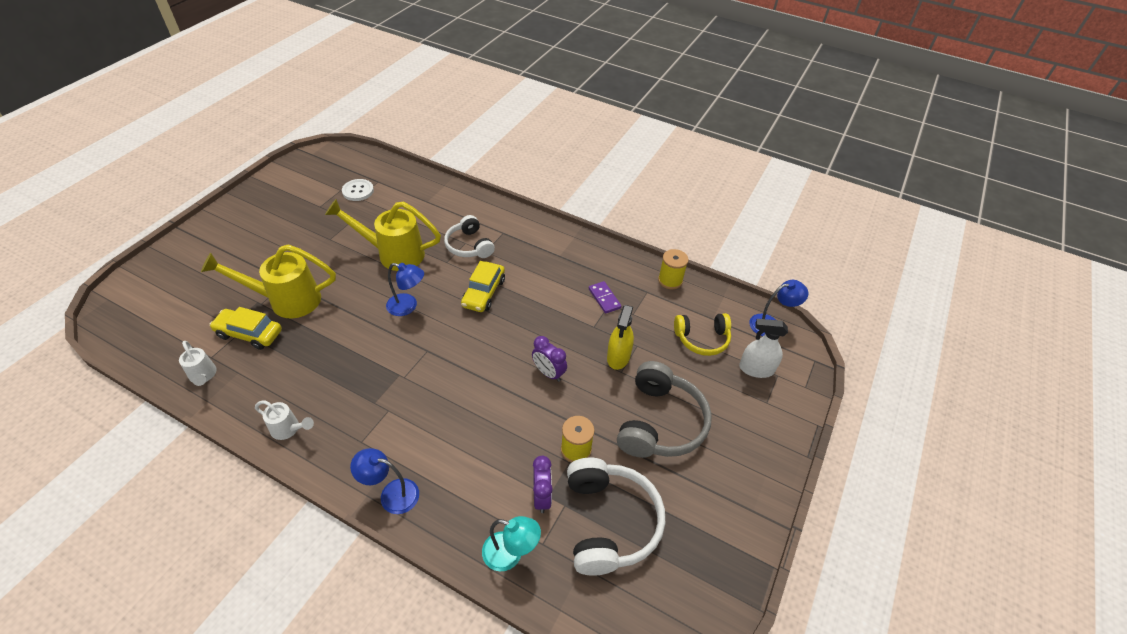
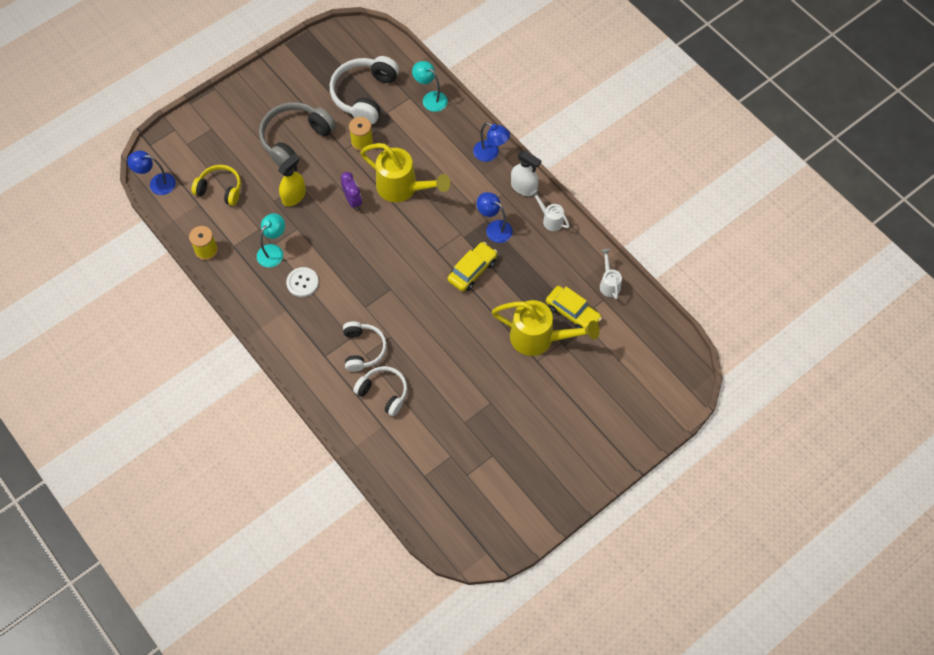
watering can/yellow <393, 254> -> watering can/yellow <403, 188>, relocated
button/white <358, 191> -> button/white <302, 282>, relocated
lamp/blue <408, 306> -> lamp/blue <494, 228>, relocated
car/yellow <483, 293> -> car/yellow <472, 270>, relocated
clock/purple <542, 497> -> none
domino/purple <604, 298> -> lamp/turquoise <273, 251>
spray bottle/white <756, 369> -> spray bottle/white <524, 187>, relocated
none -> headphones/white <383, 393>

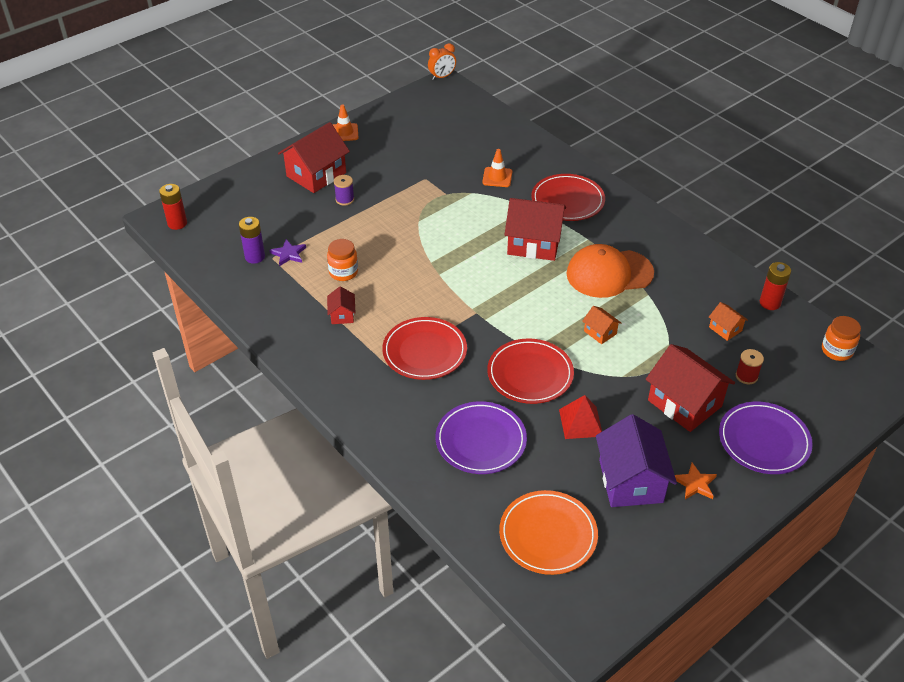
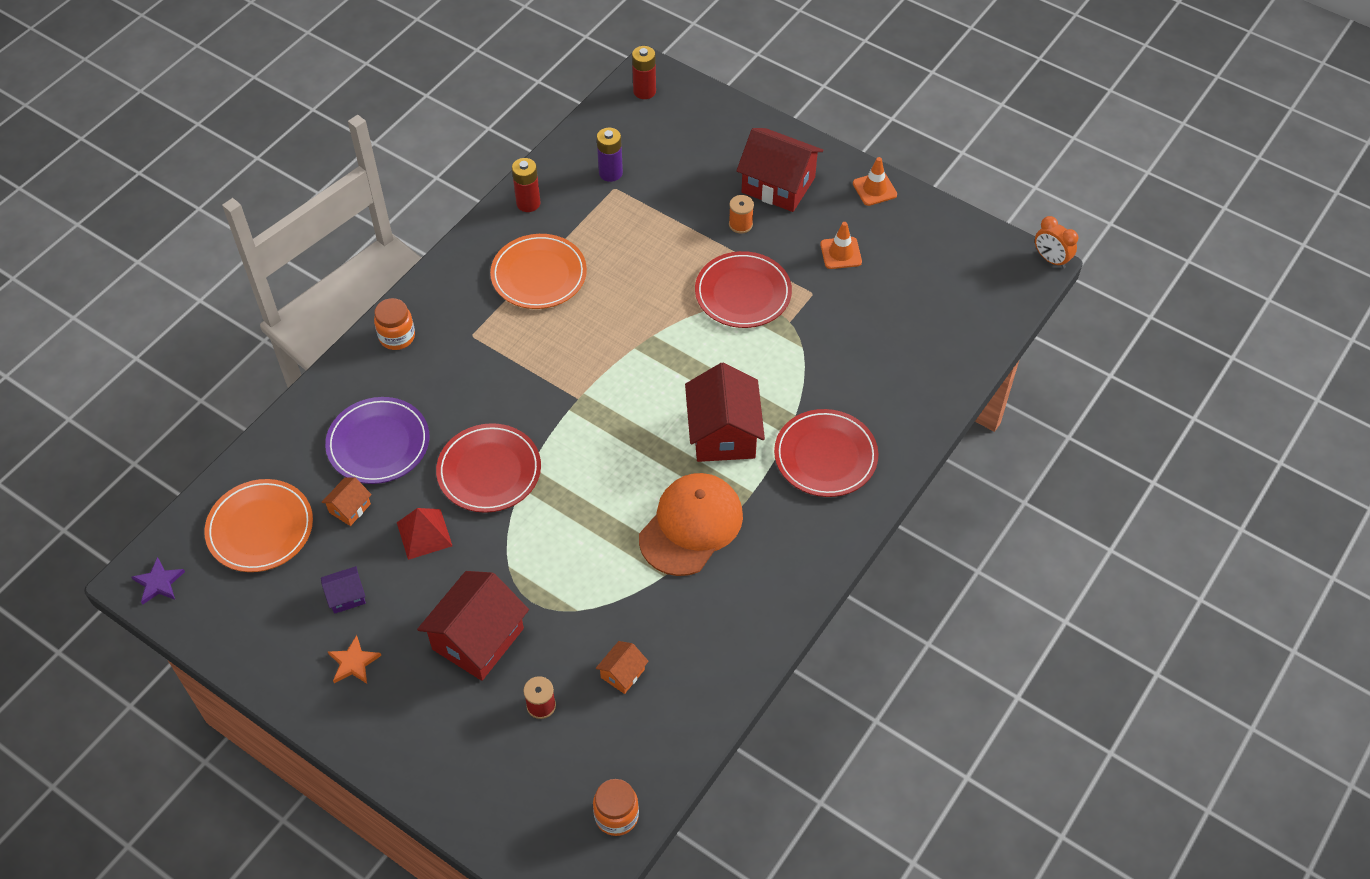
star/purple <288, 254> -> star/purple <158, 583>, relocated
jar/orange <343, 272> -> jar/orange <397, 337>, relocated
house/red <342, 315> -> plate/orange <539, 275>
spool/purple <344, 199> -> spool/orange <740, 224>
plate/red <424, 351> -> plate/red <743, 293>, relocated
traffic cone/orange <497, 177> -> traffic cone/orange <841, 253>, relocated
cap/orange <609, 273> -> cap/orange <691, 526>, 60 degrees clockwise
house/orange <600, 332> -> house/orange <349, 508>, relocated
house/purple <630, 481> -> house/purple <346, 596>, x0.47
plate/purple <764, 441> -> none
battery/red <770, 303> -> battery/red <528, 203>, relocated

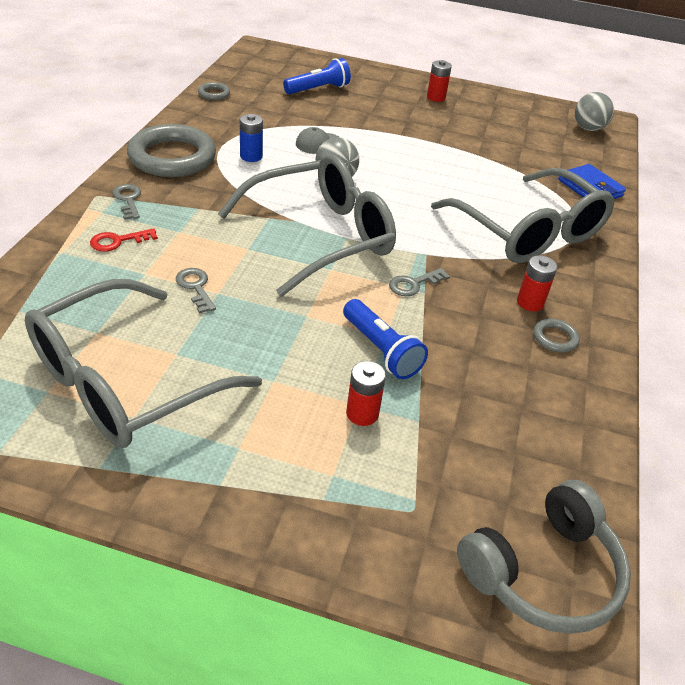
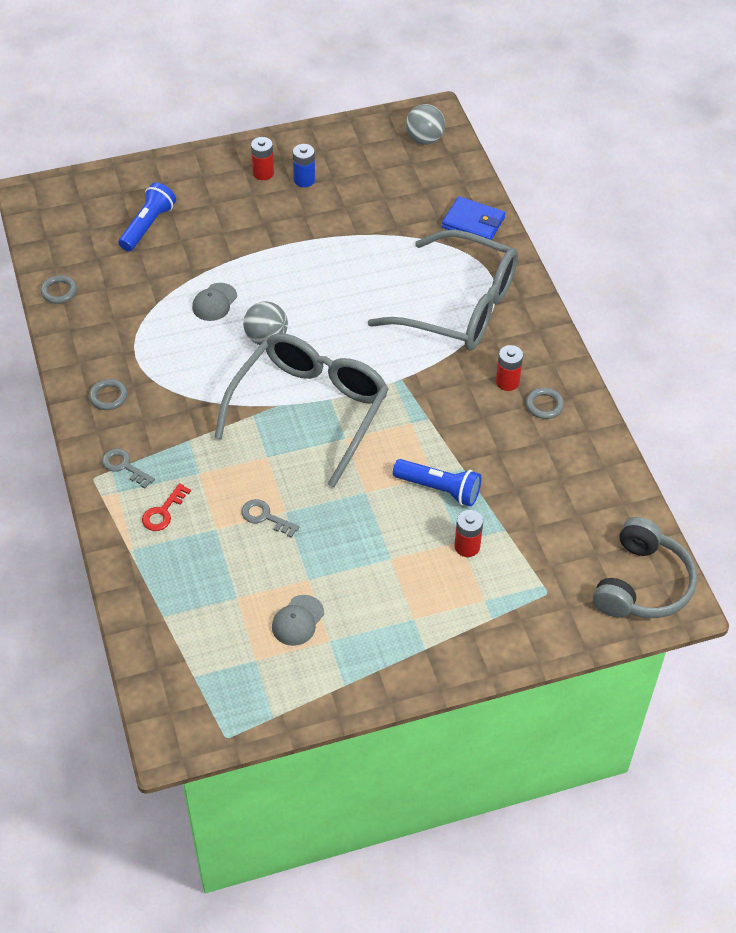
glasses/grey <126, 381> -> cap/grey <297, 620>
ring/grey <172, 157> -> ring/grey <108, 397>, x0.42
battery/blue <251, 156> -> battery/blue <304, 180>, relocated
key/grey <414, 284> -> none

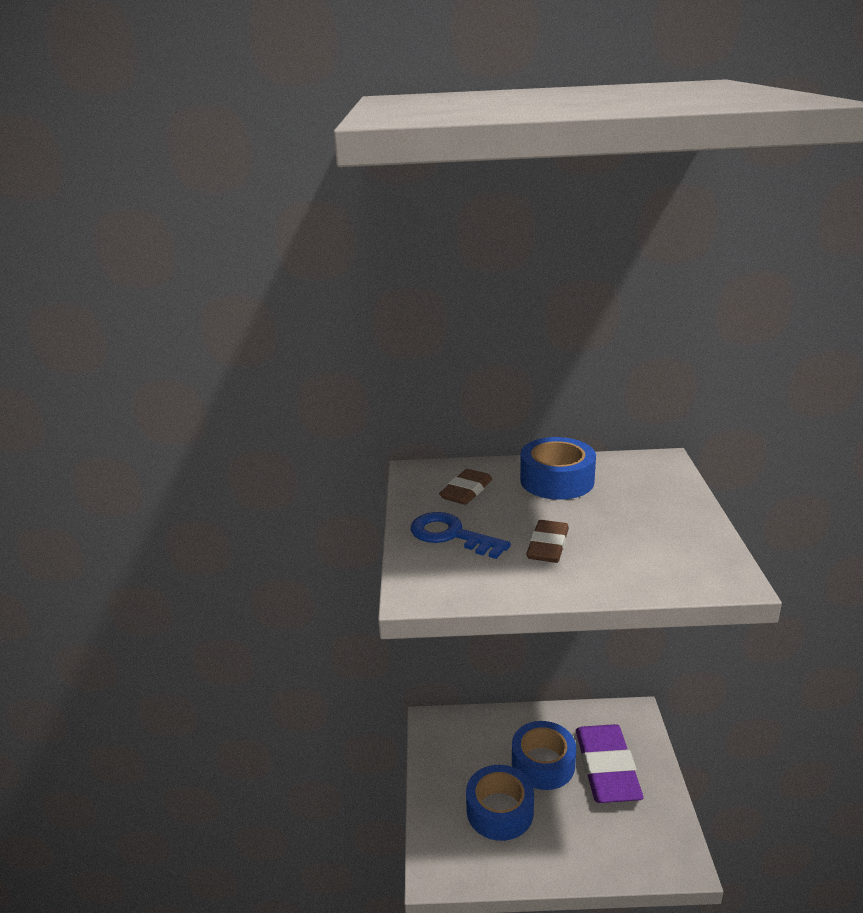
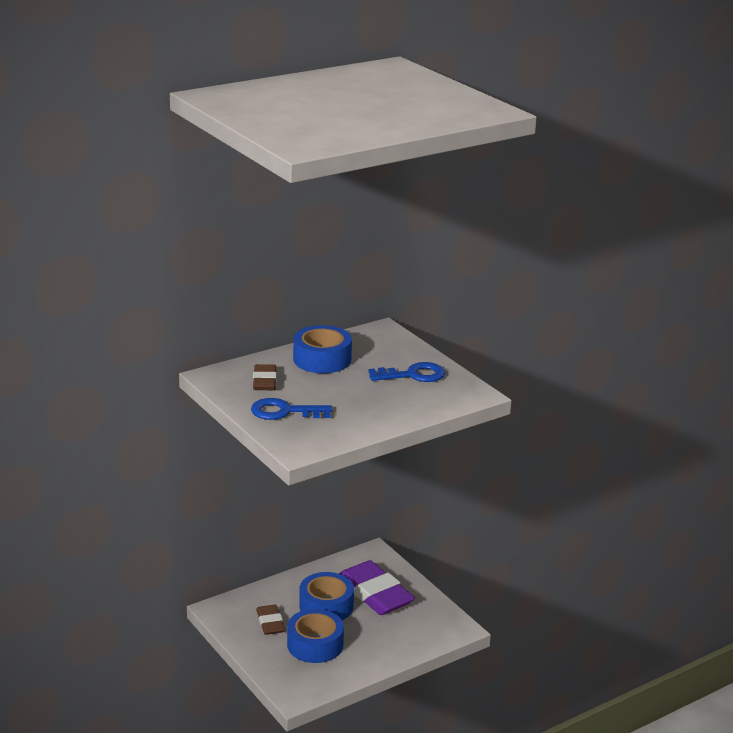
eraser/brown <548, 546> -> eraser/brown <270, 623>, relocated
none -> key/blue <413, 375>

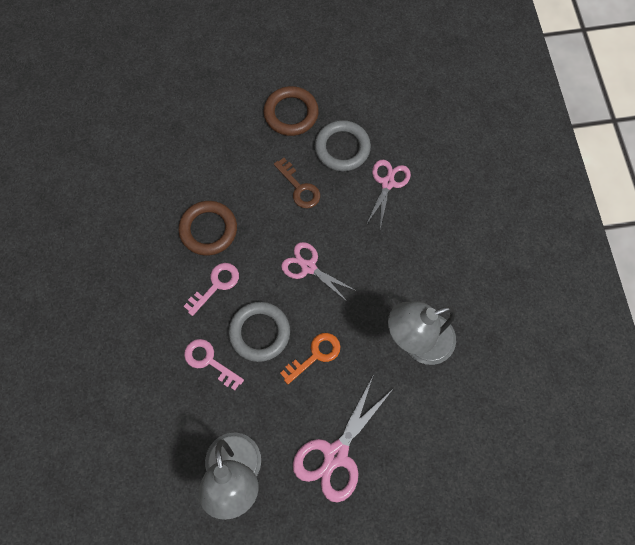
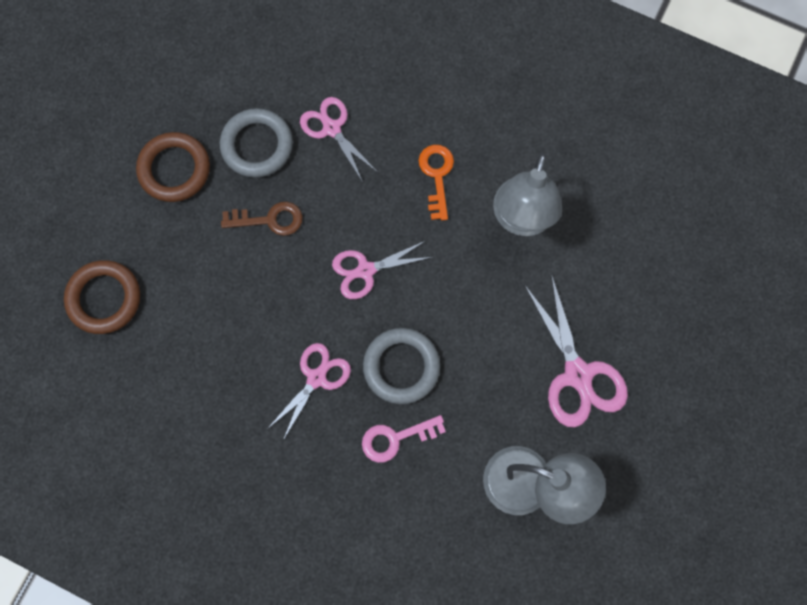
ring/brown <208, 230> -> ring/brown <104, 298>, relocated
key/pink <216, 285> -> scissors/pink <316, 378>
key/orange <315, 355> -> key/orange <437, 175>, relocated

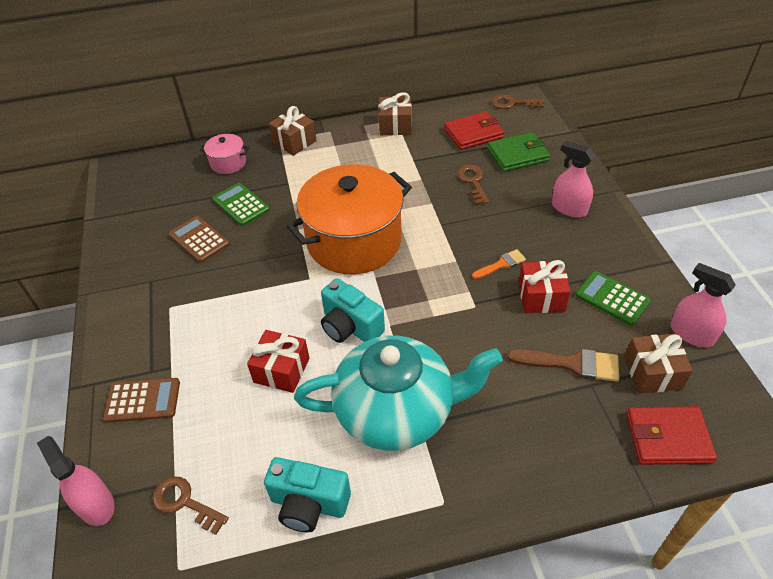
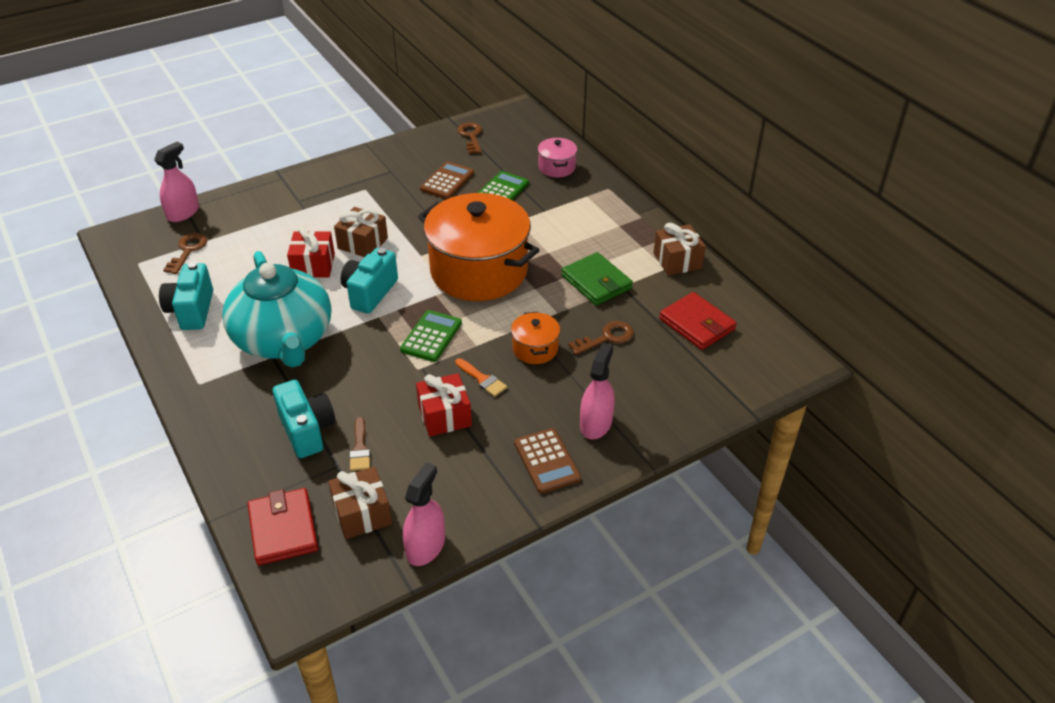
calculator/brown <142, 400> -> calculator/brown <547, 461>, relocated
gift/brown <294, 142> -> gift/brown <363, 243>, relocated
wallet/green <517, 155> -> wallet/green <596, 282>, relocated
key/brown <512, 103> -> key/brown <471, 136>, relocated
brush/brown <571, 364> -> brush/brown <360, 448>, x0.61
calculator/green <612, 298> -> calculator/green <431, 336>, relocated
none -> camera/turquoise <307, 430>
none -> pot/orange <535, 349>

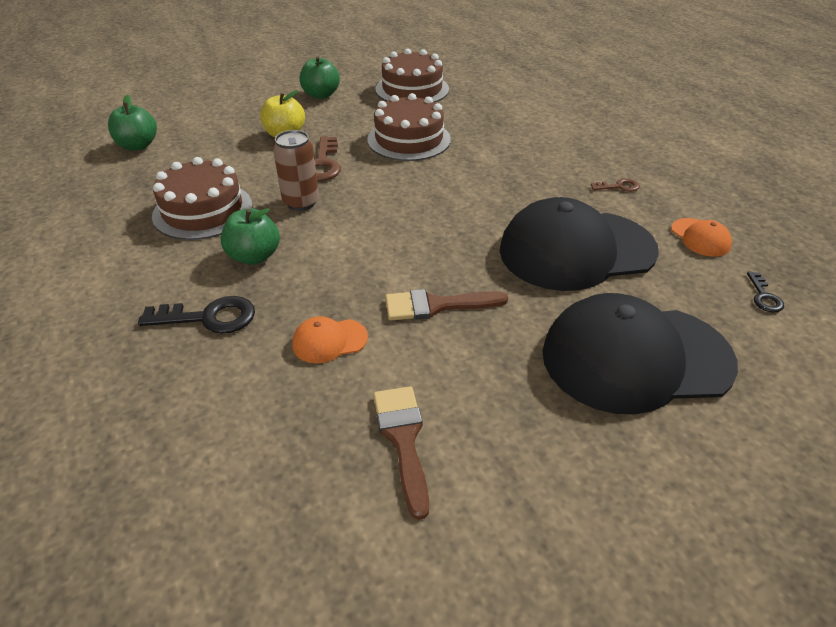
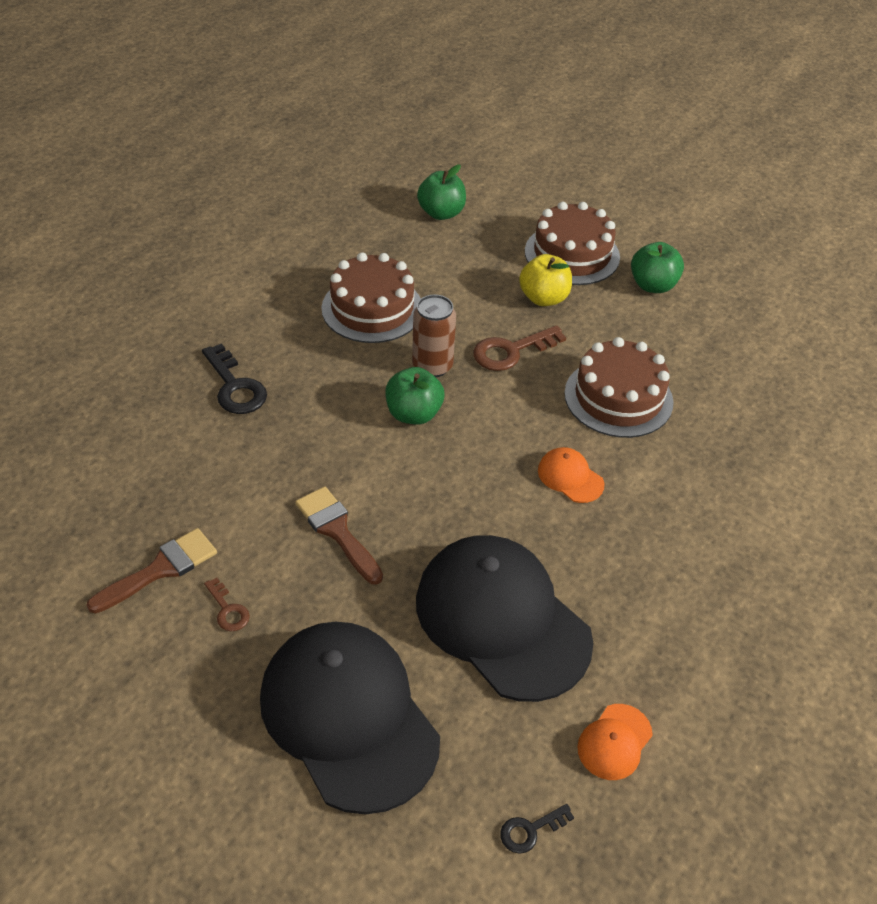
apple/green <254, 256> -> apple/green <413, 414>, relocated
cap/orange <329, 341> -> cap/orange <570, 477>, relocated
cake/brown <412, 89> -> cake/brown <572, 254>, relocated
key/brown <619, 187> -> key/brown <227, 610>, relocated

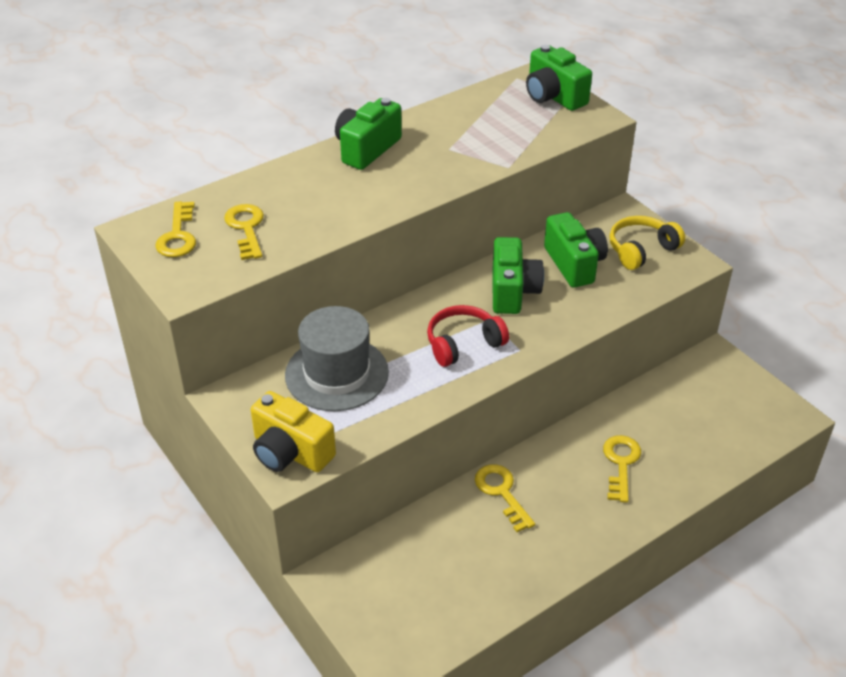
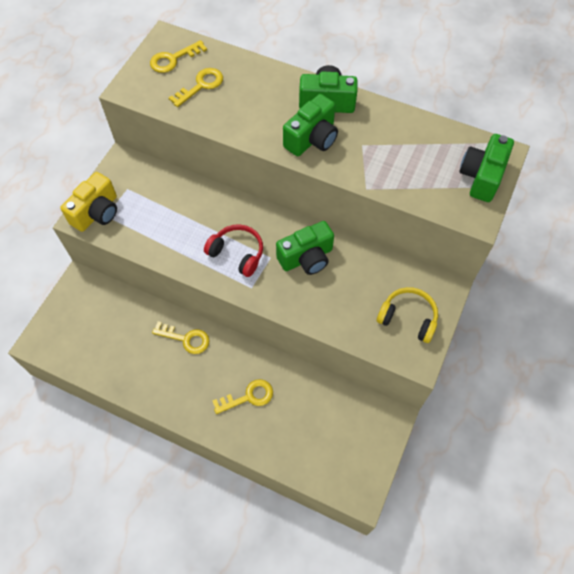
camera/yellow <290, 452> -> camera/yellow <97, 212>, 150 degrees counterclockwise
hat/grey <337, 373> -> none
key/yellow <501, 493> -> key/yellow <186, 339>, 75 degrees clockwise
camera/green <574, 264> -> camera/green <312, 139>, relocated

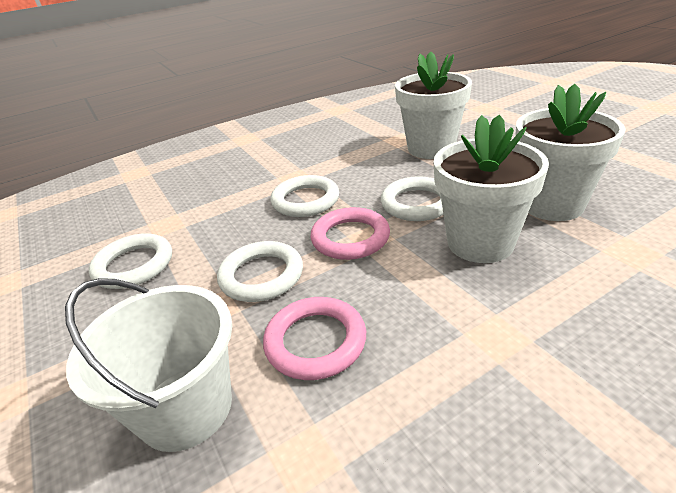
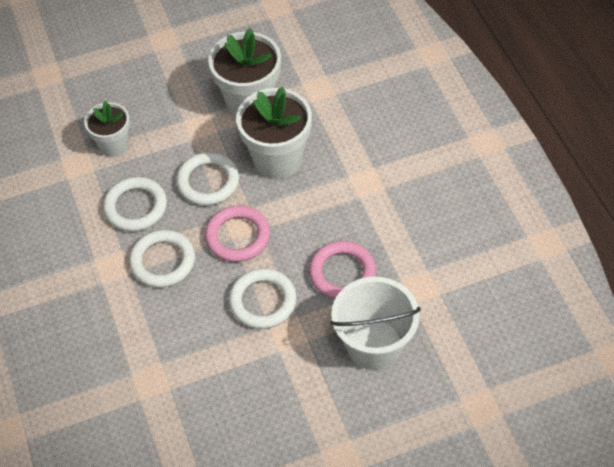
ring/white <134, 265> -> ring/white <136, 207>, relocated
flower pot/white <431, 148> -> flower pot/white <114, 145>, x0.61

